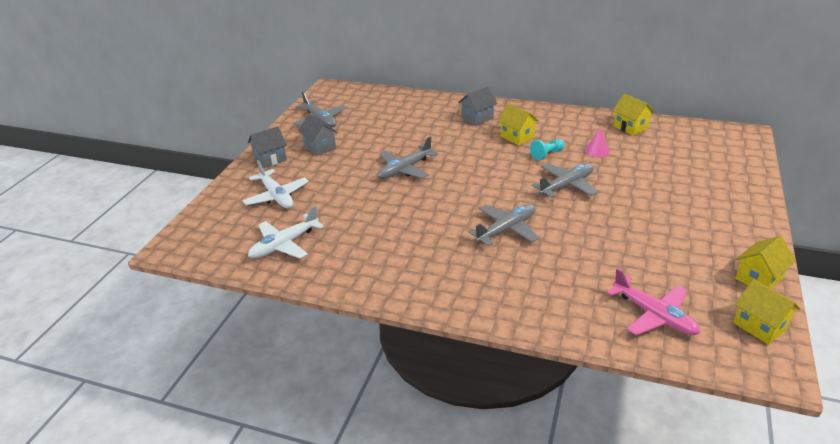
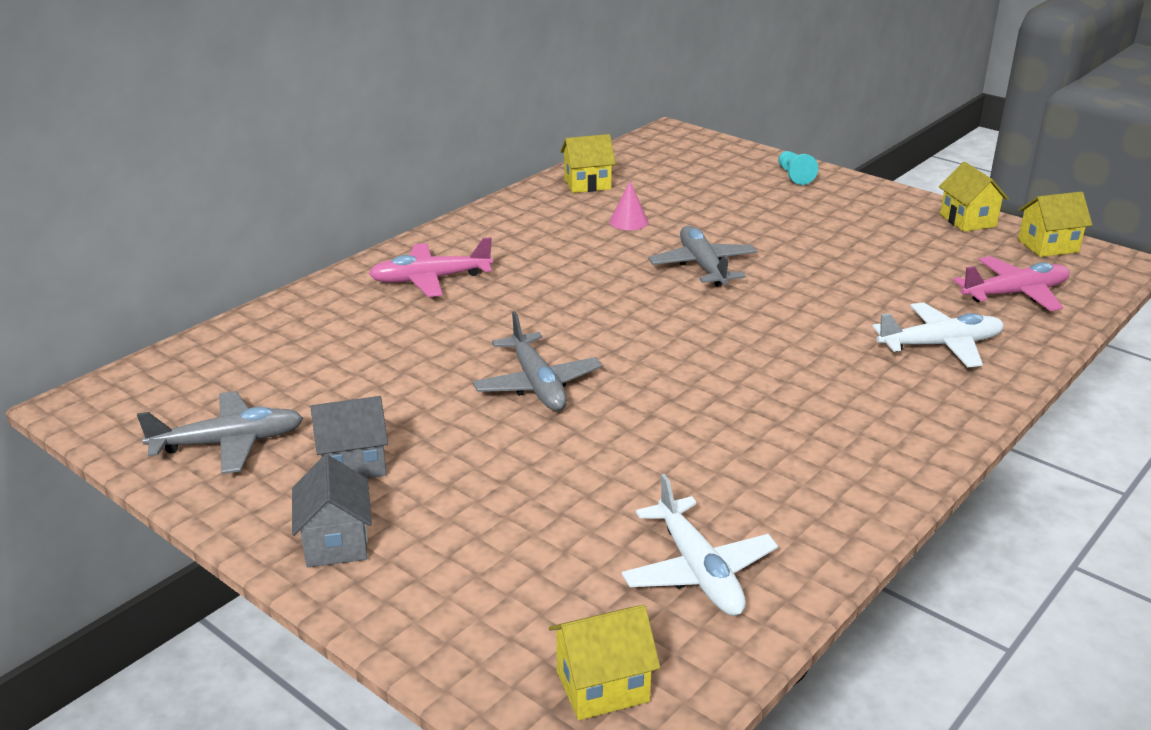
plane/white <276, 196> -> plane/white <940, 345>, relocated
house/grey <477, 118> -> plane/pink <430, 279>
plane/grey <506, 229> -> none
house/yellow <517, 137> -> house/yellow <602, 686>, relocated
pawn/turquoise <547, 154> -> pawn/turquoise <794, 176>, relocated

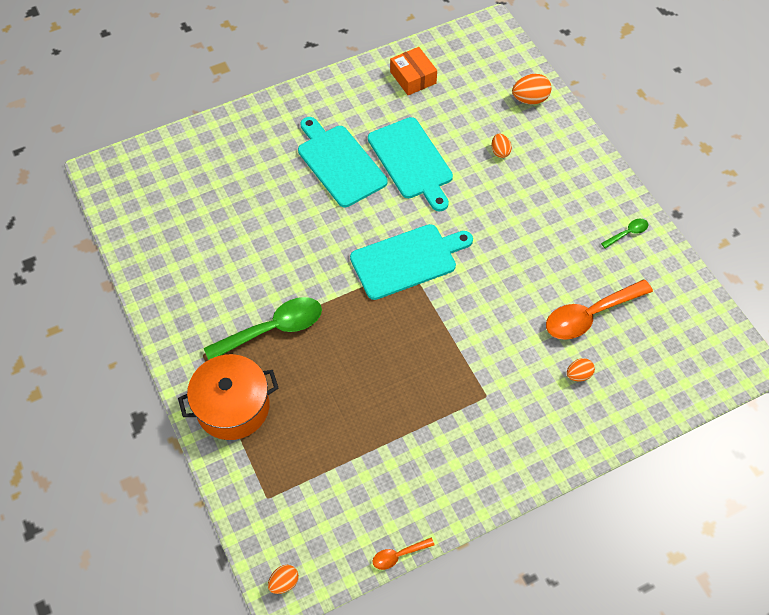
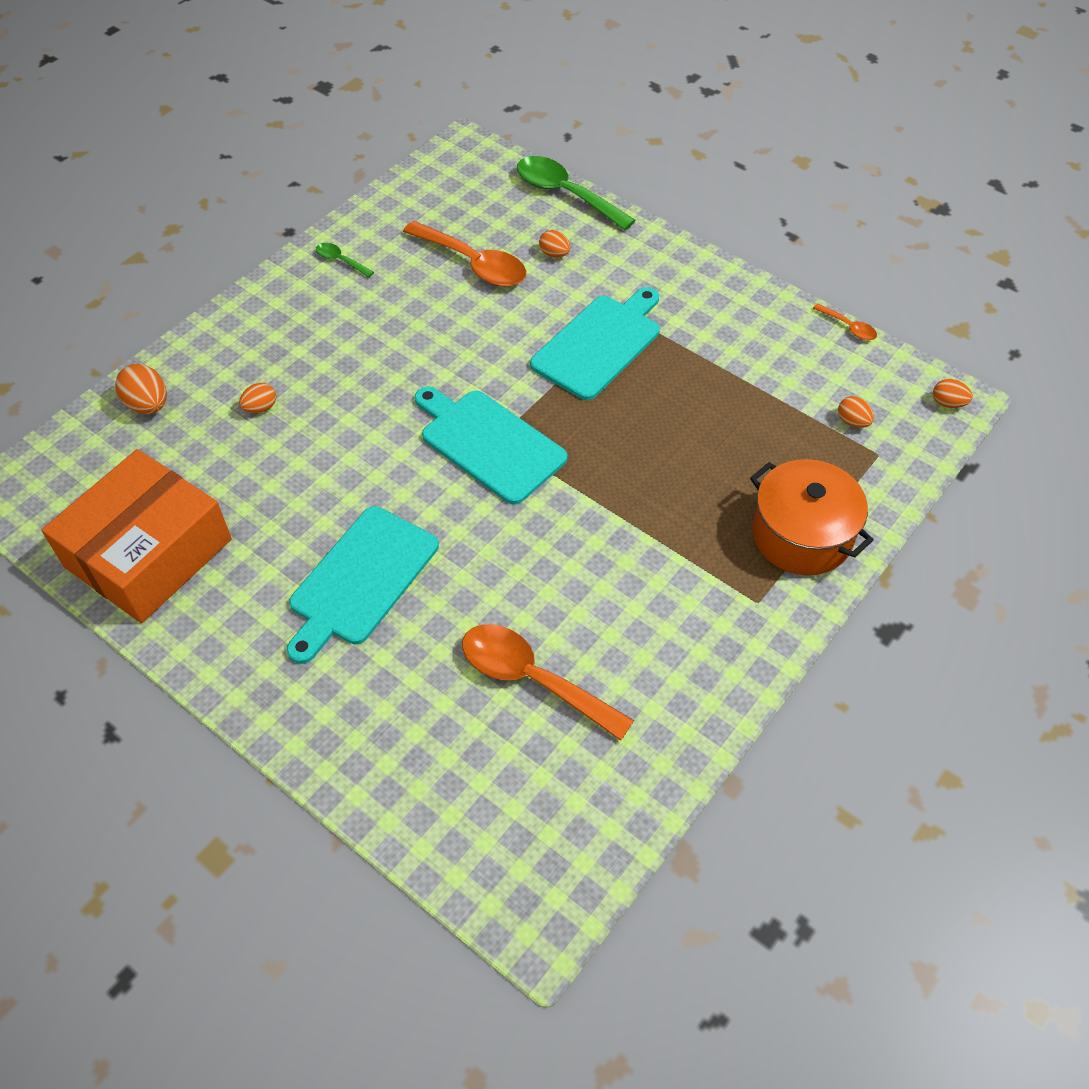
spoon/green <273, 329> -> spoon/green <565, 194>, relocated
cutting board/turquoise <411, 161> -> cutting board/turquoise <599, 344>, relocated
box/orange <413, 77> -> box/orange <148, 553>, x2.01
none -> spoon/orange <532, 679>
none -> egg/orange <852, 422>

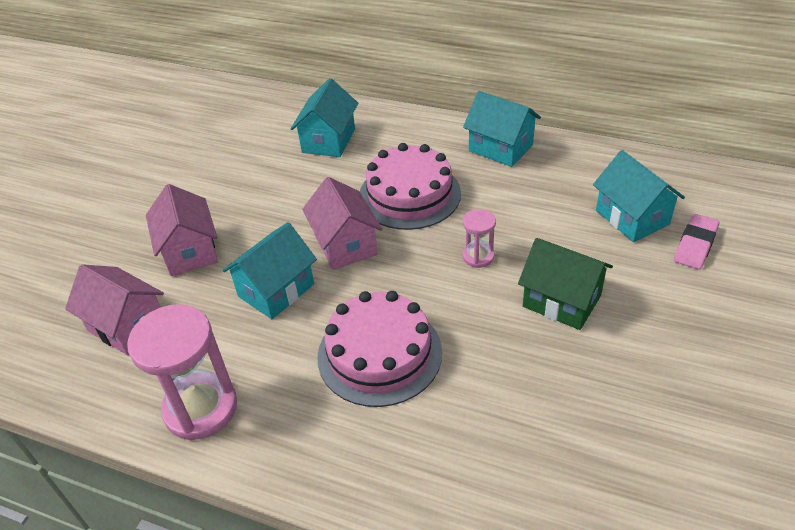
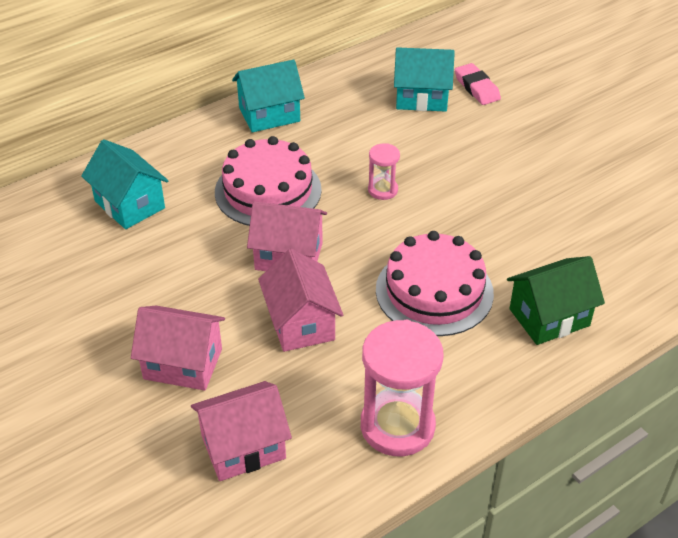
house/turquoise <276, 290> -> house/pink <301, 323>
house/green <561, 301> -> house/green <549, 317>, relocated

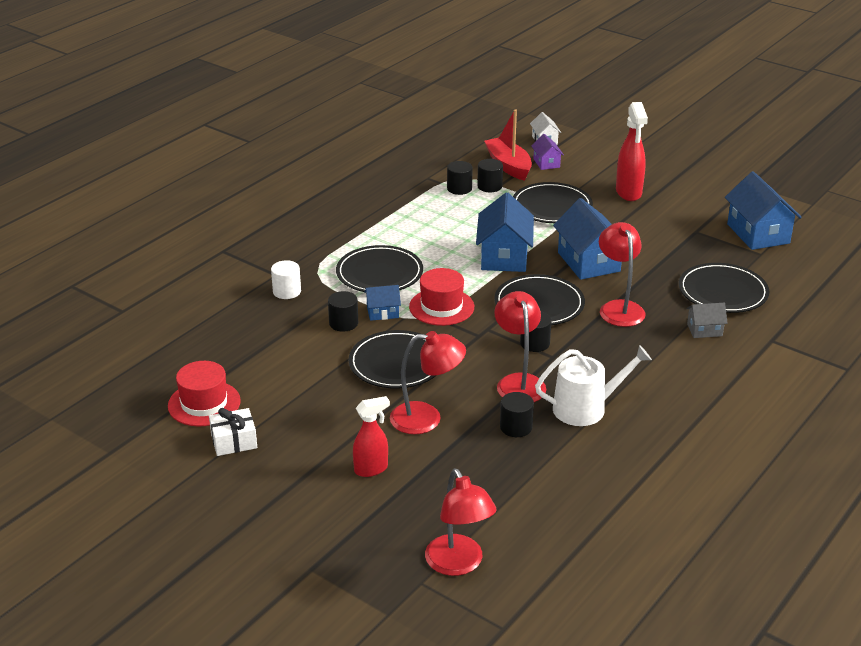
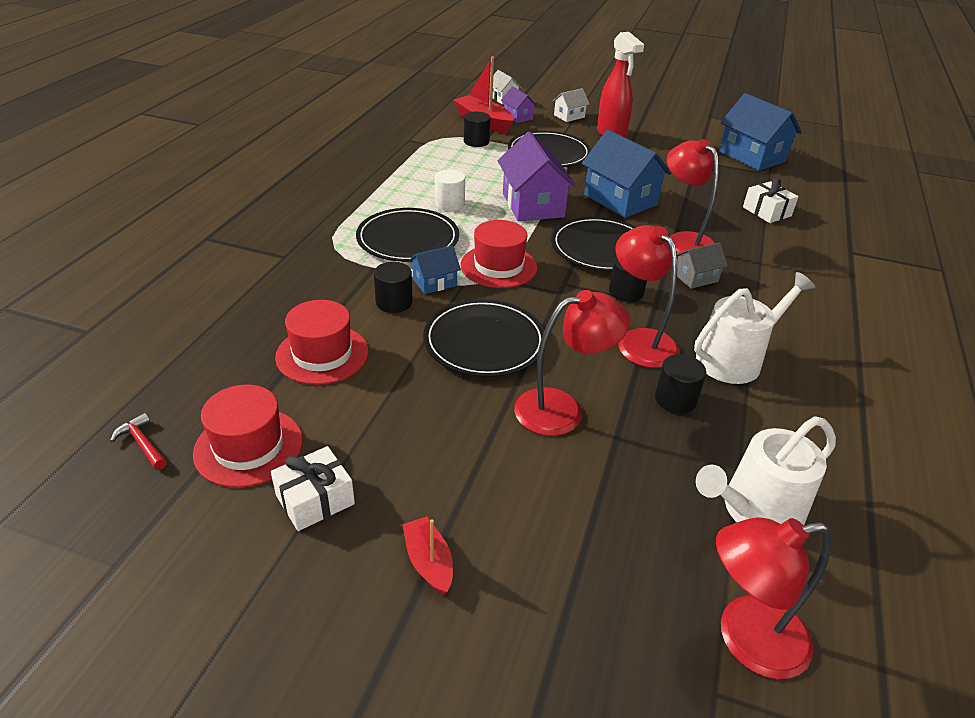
cylinder/white <287, 291> -> cylinder/white <449, 204>, relocated
spray bottle/red <371, 469> -> none
lamp/red <459, 564> -> lamp/red <746, 639>, 120 degrees clockwise
cylinder/black <459, 188> -> none
house/blue <504, 256> -> house/purple <533, 205>
plate/black <723, 292> -> gift/white <767, 211>
house/grey <704, 330> -> house/grey <696, 278>, relocated
none -> hammer/red <142, 443>
none -> hat/red <322, 354>
none -> boat/red <428, 562>
none -> house/white <569, 116>
none -> watering can/white <755, 511>

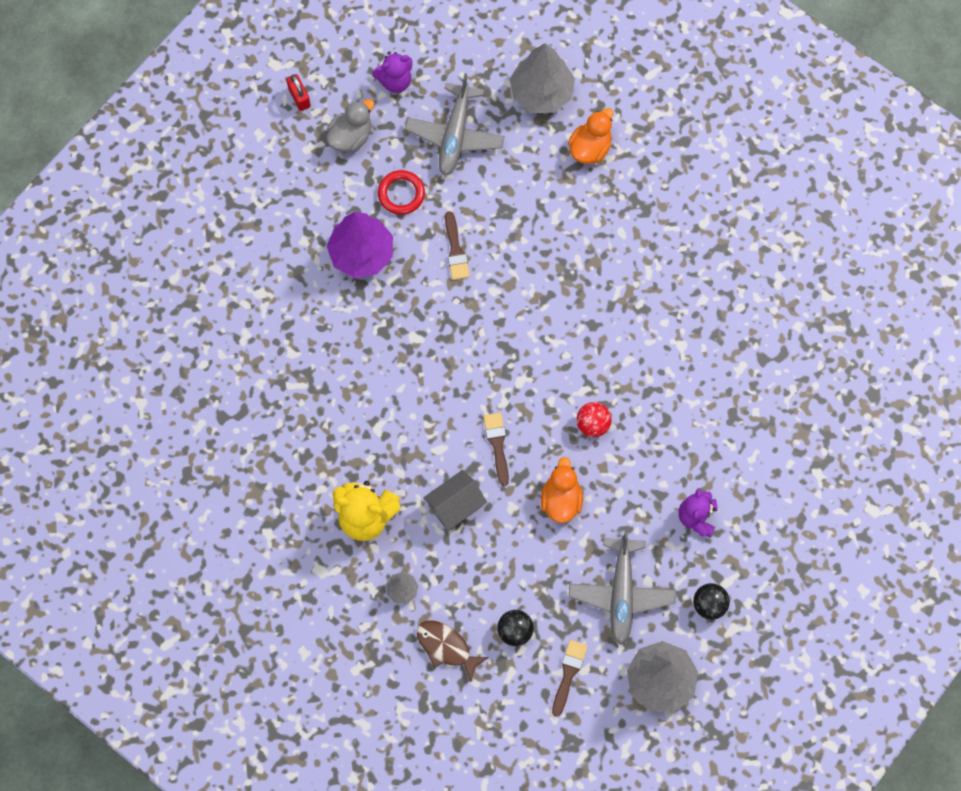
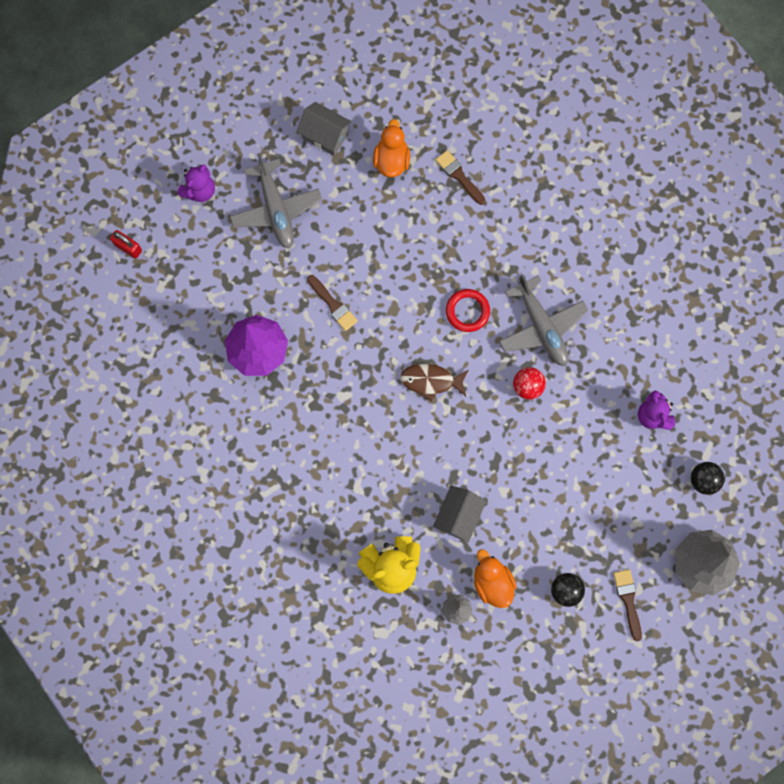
duck/grey <351, 136> -> none
ring/red <401, 194> -> ring/red <467, 311>, relocated
fish/brown <446, 647> -> fish/brown <431, 381>, relocated
brush/brown <497, 444> -> brush/brown <459, 176>, relocated
tree/grey <541, 92> -> house/grey <325, 135>
duck/orange <561, 499> -> duck/orange <492, 582>, relocated
plane/grey <621, 593> -> plane/grey <541, 327>, relocated

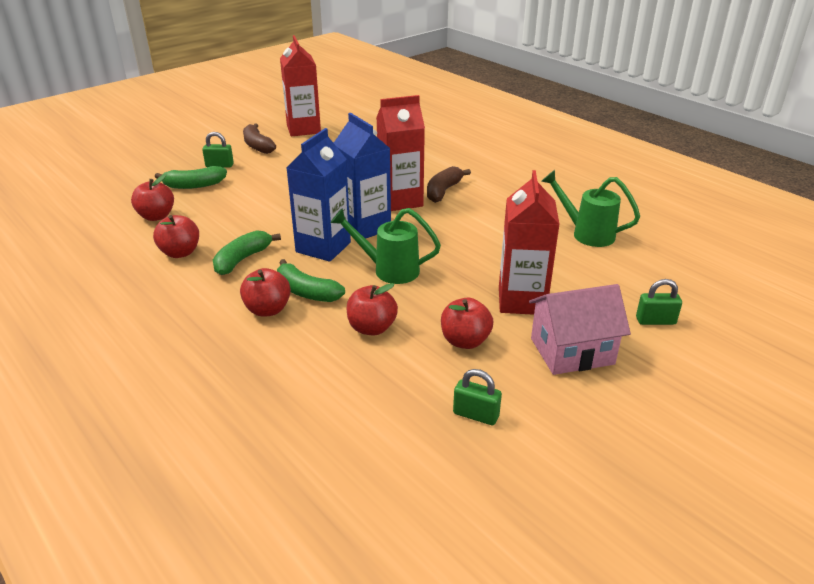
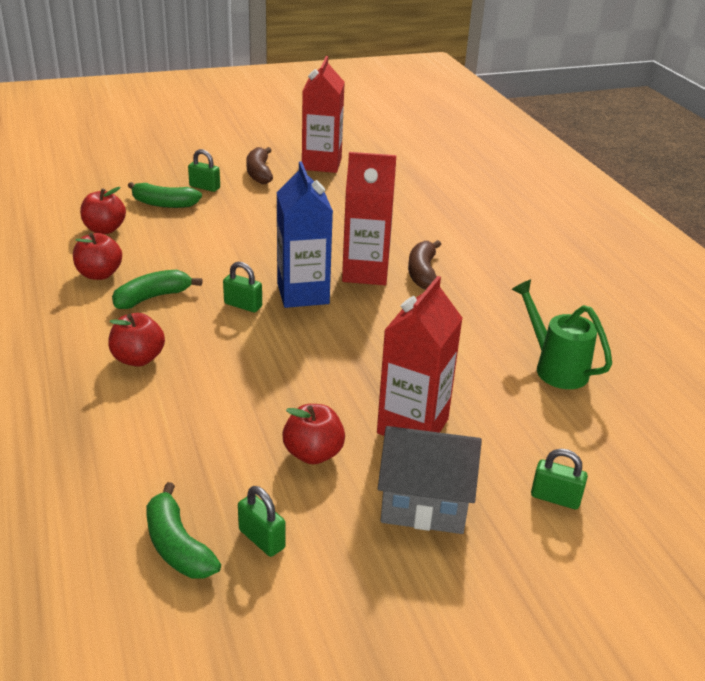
banana/green <306, 292> -> banana/green <177, 546>, relocated
carton/blue <323, 247> -> padlock/green <243, 305>
watering can/green <388, 270> -> none
apple/red <372, 328> -> none
banana/brown <443, 191> -> banana/brown <422, 273>, 45 degrees counterclockwise
house/pink <572, 351> -> house/grey <424, 502>

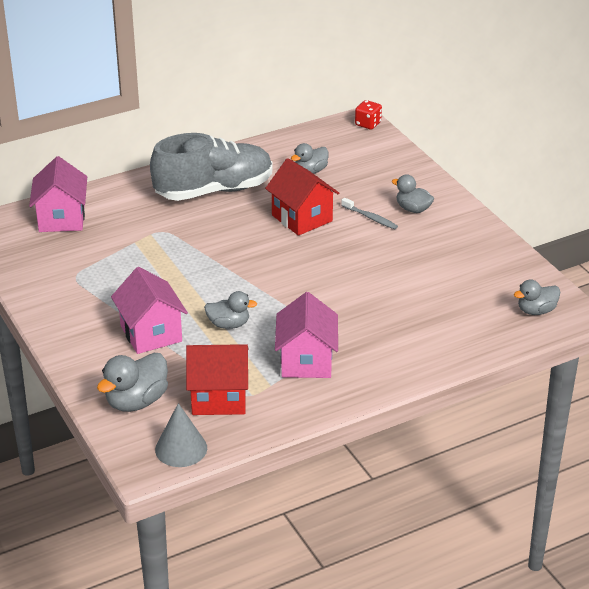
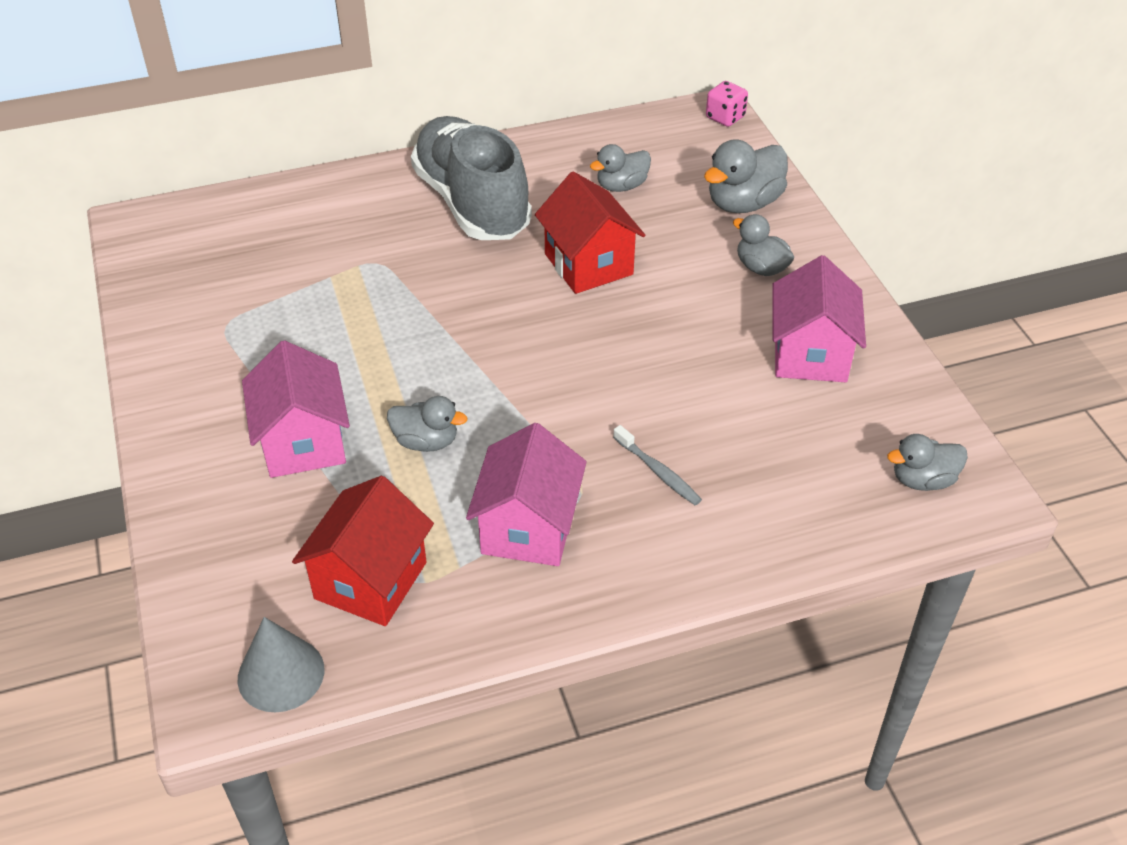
house/pink <61, 218> -> house/pink <810, 354>, relocated
duck/grey <136, 401> -> duck/grey <743, 203>, relocated
shoe/grey <214, 190> -> shoe/grey <472, 203>, 105 degrees counterclockwise
house/red <219, 398> -> house/red <370, 580>, 75 degrees counterclockwise
toothbrush/grey <370, 218> -> toothbrush/grey <658, 472>, relocated
dice/red <368, 124> -> dice/pink <725, 117>

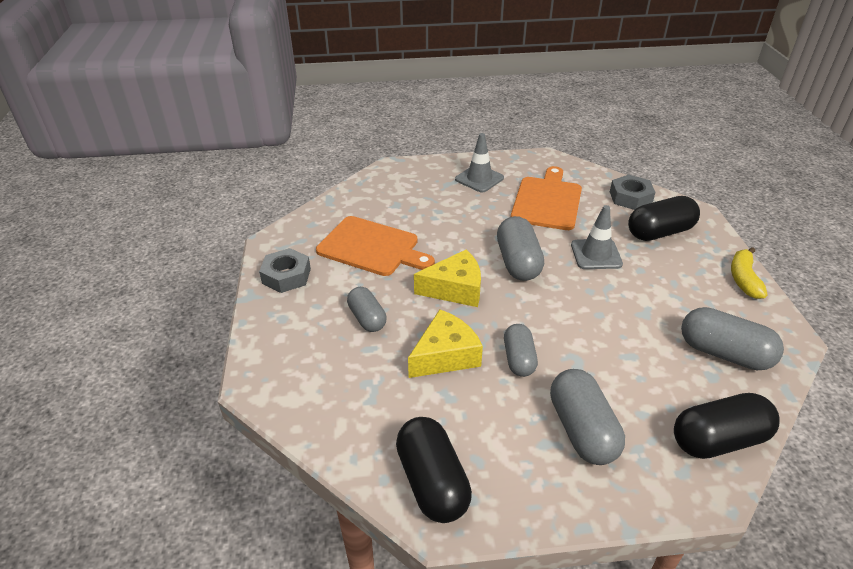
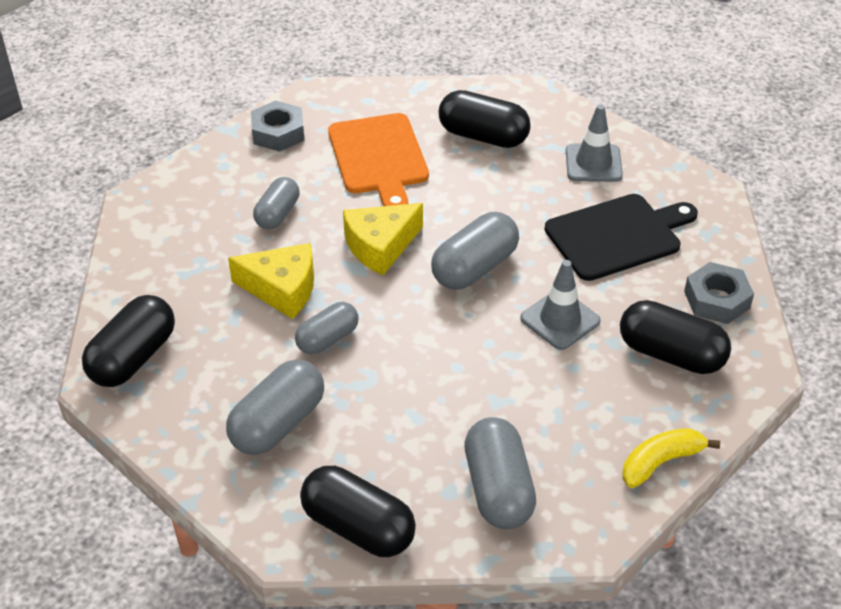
cheese/yellow <455, 289> -> cheese/yellow <380, 246>, 105 degrees clockwise
cutting board/orange <547, 201> -> cutting board/black <617, 236>
none -> capsule/black <483, 136>

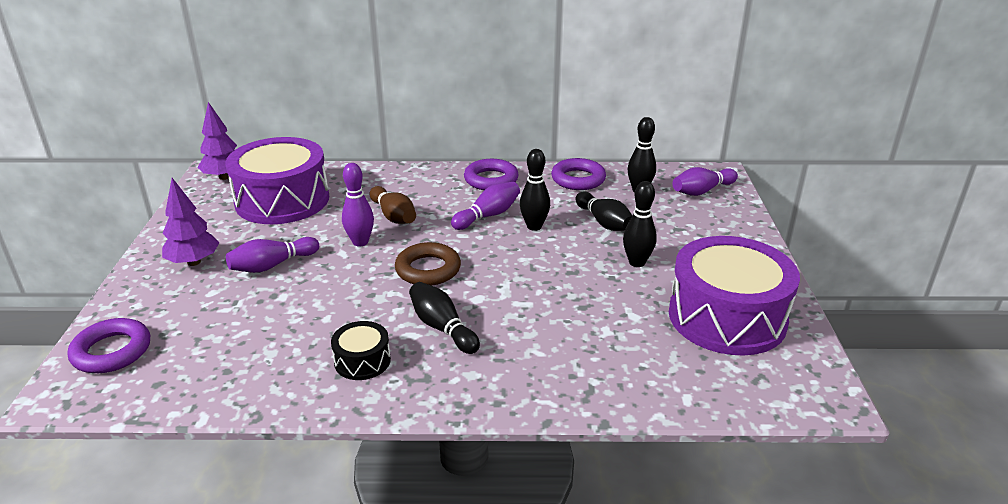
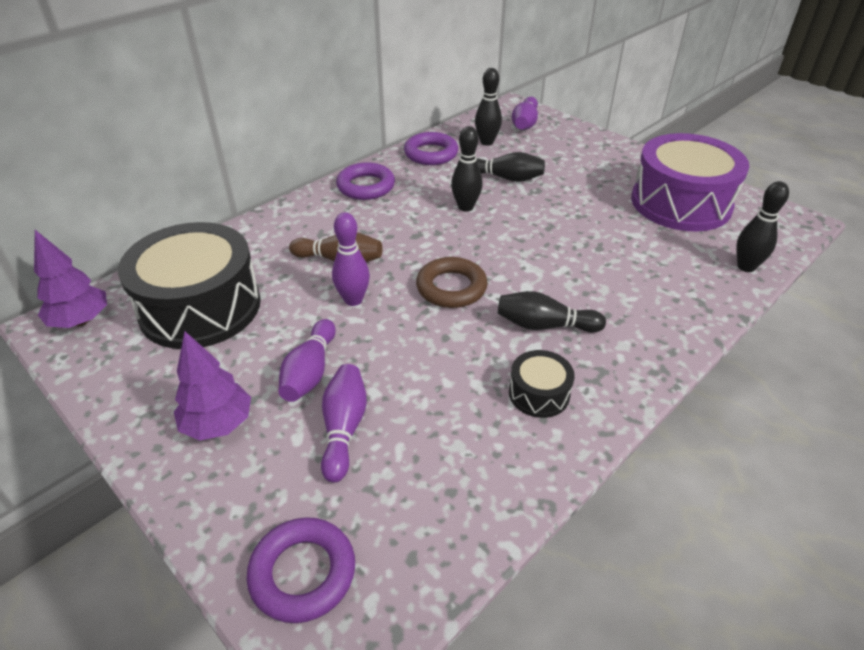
drum/purple <282, 200> -> drum/black <200, 307>
bowling pin/purple <488, 215> -> bowling pin/purple <344, 428>, relocated
bowling pin/black <637, 262> -> bowling pin/black <746, 267>, relocated

